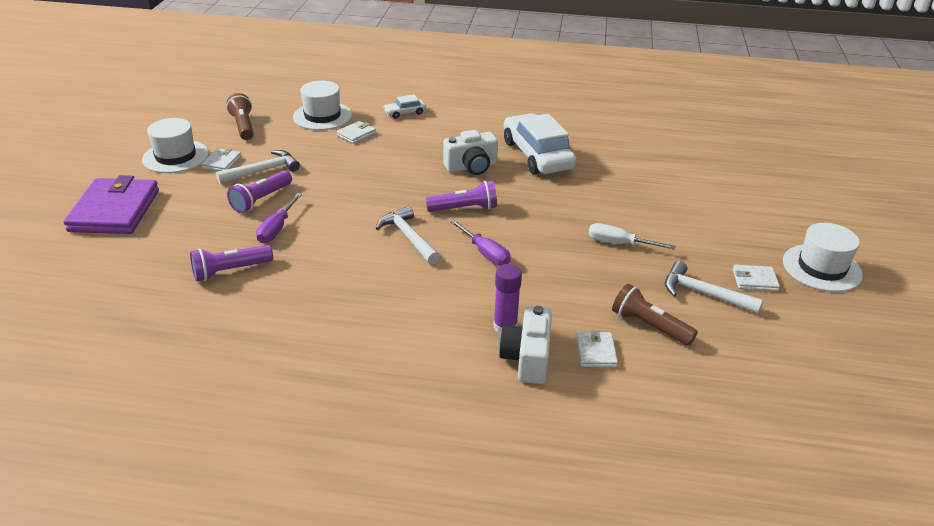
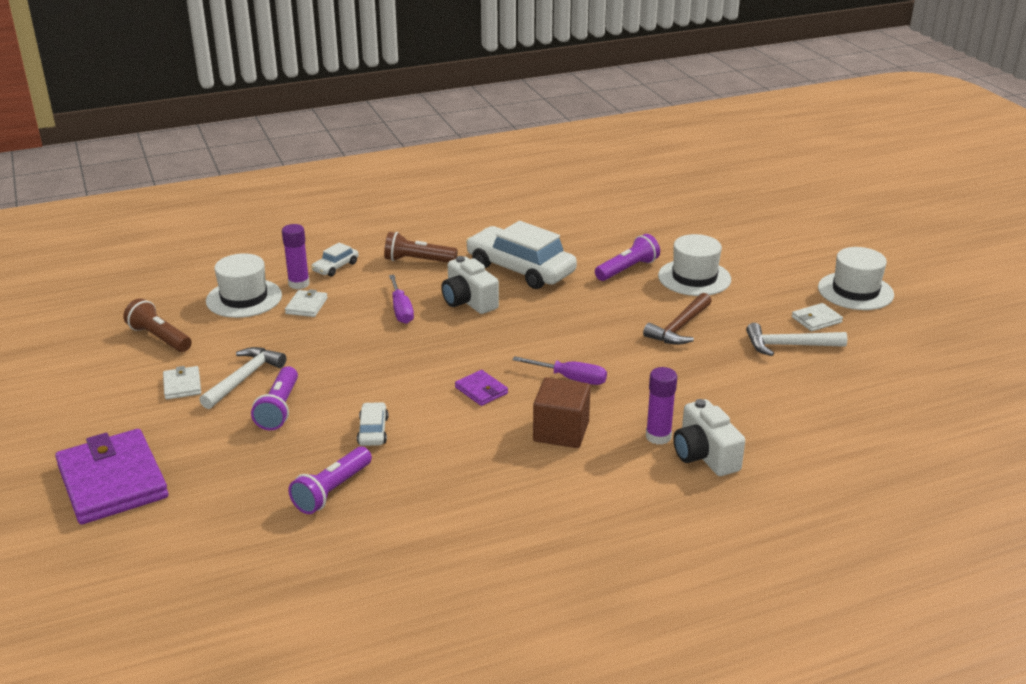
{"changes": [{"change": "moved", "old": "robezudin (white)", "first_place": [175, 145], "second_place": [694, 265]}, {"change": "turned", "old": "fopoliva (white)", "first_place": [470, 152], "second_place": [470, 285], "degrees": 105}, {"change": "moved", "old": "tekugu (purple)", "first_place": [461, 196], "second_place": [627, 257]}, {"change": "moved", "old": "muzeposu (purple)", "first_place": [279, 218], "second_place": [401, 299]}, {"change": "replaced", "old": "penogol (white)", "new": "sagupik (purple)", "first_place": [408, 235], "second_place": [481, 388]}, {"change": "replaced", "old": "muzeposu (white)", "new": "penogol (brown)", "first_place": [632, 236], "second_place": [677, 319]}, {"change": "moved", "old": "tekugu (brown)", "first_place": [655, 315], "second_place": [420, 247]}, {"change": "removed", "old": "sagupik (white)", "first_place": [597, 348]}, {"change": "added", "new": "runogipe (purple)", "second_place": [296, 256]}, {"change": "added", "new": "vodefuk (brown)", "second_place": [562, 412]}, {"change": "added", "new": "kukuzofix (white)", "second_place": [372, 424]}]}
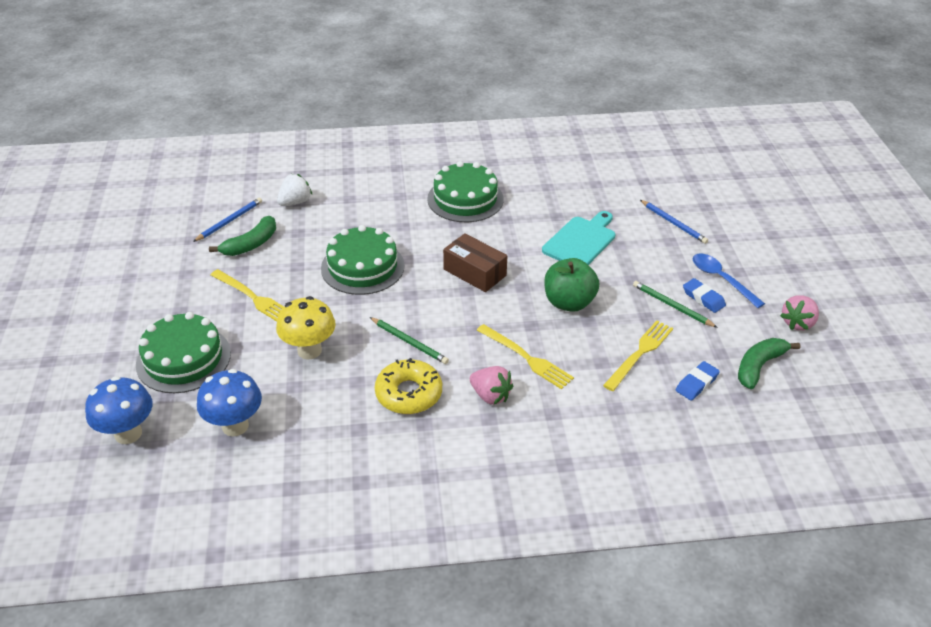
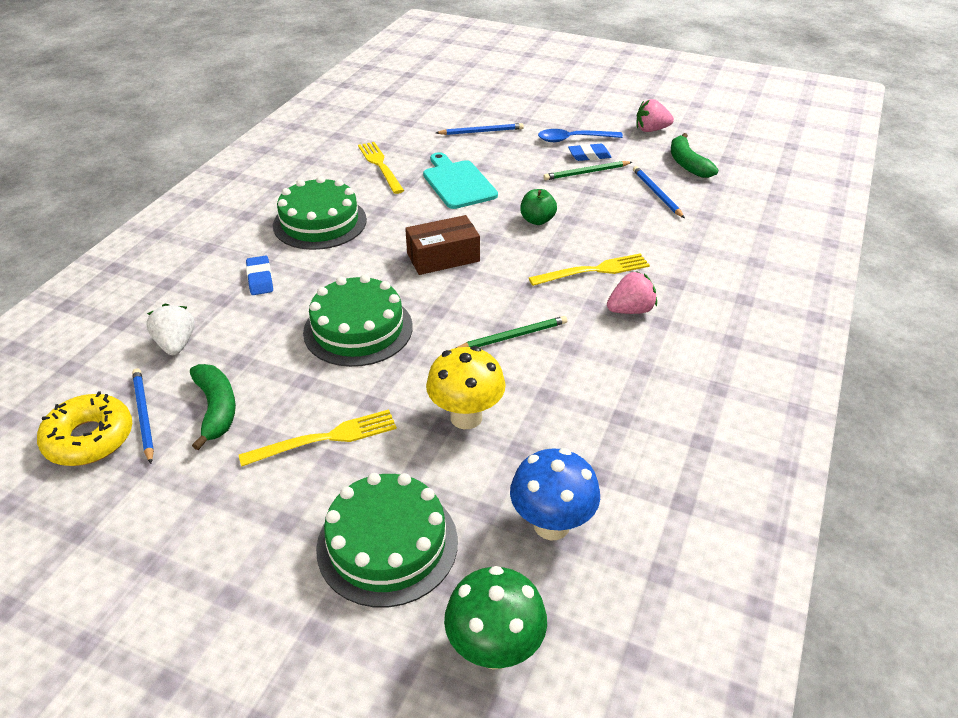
{"changes": [{"change": "resized", "old": "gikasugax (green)", "first_place": [571, 285], "second_place": [538, 207], "factor": 0.63}, {"change": "turned", "old": "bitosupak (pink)", "first_place": [799, 312], "second_place": [655, 115], "degrees": 105}, {"change": "moved", "old": "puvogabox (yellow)", "first_place": [638, 356], "second_place": [381, 168]}, {"change": "moved", "old": "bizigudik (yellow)", "first_place": [408, 386], "second_place": [84, 429]}, {"change": "moved", "old": "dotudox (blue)", "first_place": [698, 381], "second_place": [259, 275]}, {"change": "recoloured", "old": "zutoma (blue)", "new": "zutoma (green)", "first_place": [119, 410], "second_place": [495, 618]}, {"change": "added", "new": "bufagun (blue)", "second_place": [659, 192]}]}
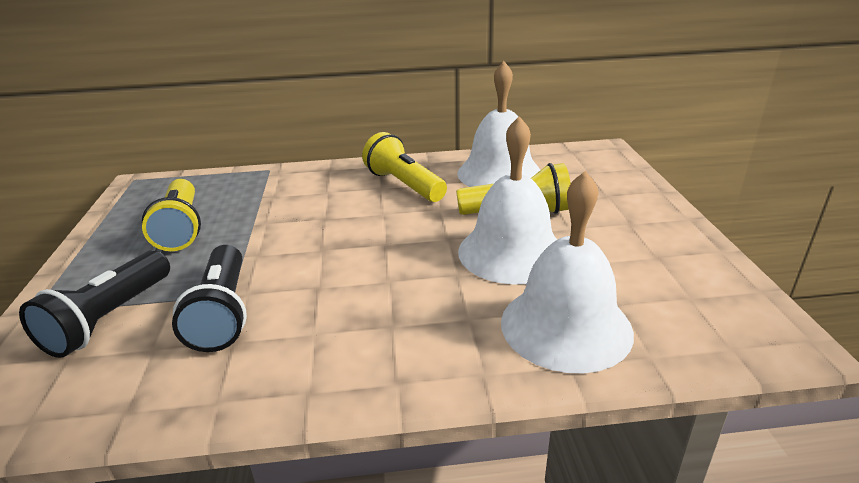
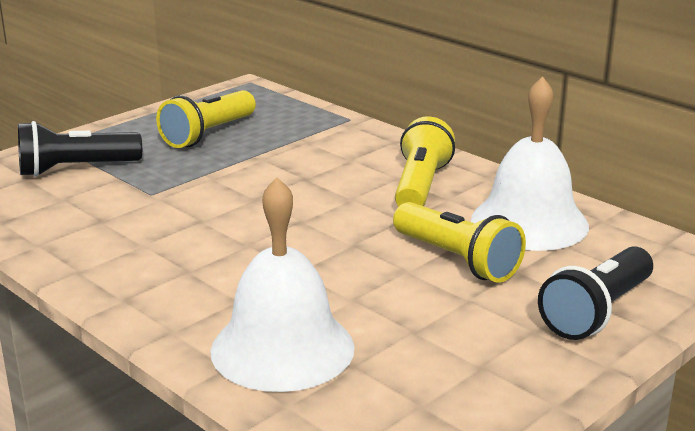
{"changes": [{"change": "removed", "old": "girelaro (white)", "first_place": [508, 200]}, {"change": "moved", "old": "tekugu (black)", "first_place": [209, 298], "second_place": [595, 293]}]}
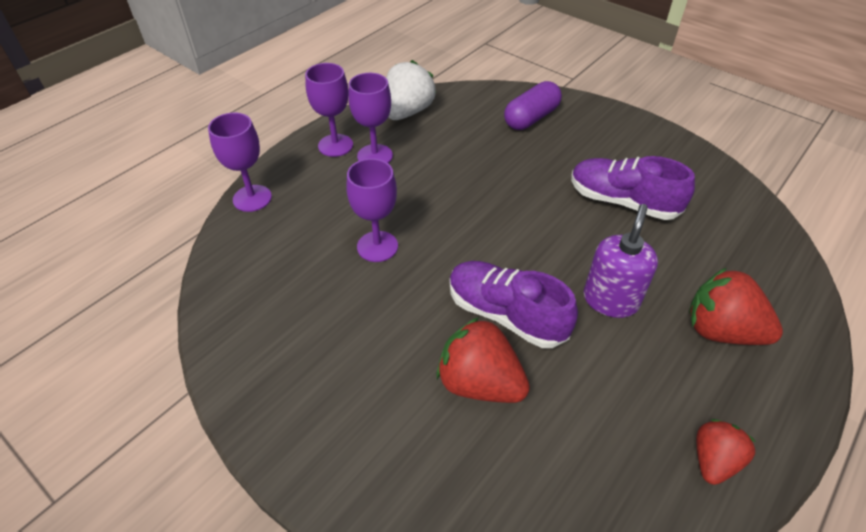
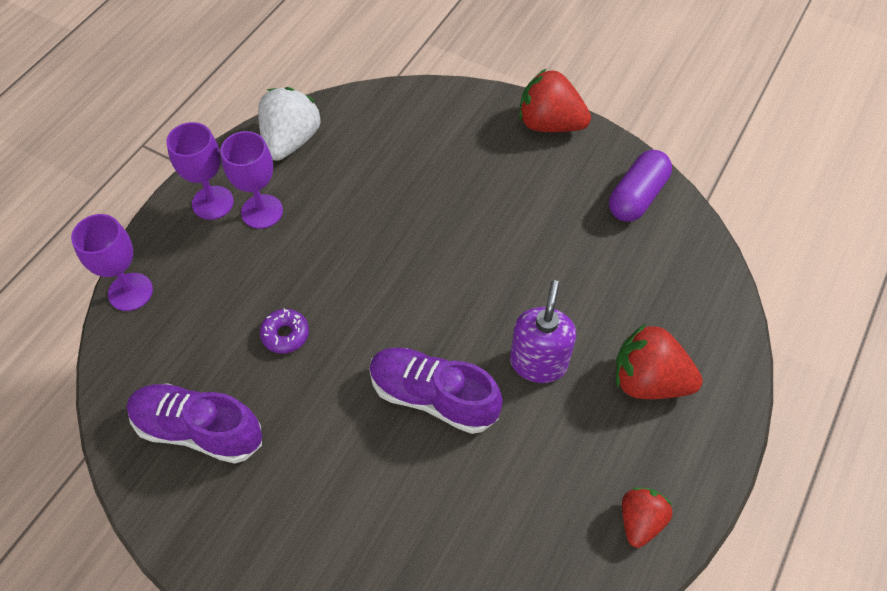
{"changes": [{"change": "moved", "old": "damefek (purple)", "first_place": [533, 105], "second_place": [640, 186]}, {"change": "moved", "old": "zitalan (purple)", "first_place": [633, 188], "second_place": [194, 423]}, {"change": "replaced", "old": "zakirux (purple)", "new": "bizigudik (purple)", "first_place": [372, 210], "second_place": [284, 331]}, {"change": "moved", "old": "bitosupak (red)", "first_place": [483, 360], "second_place": [555, 100]}]}
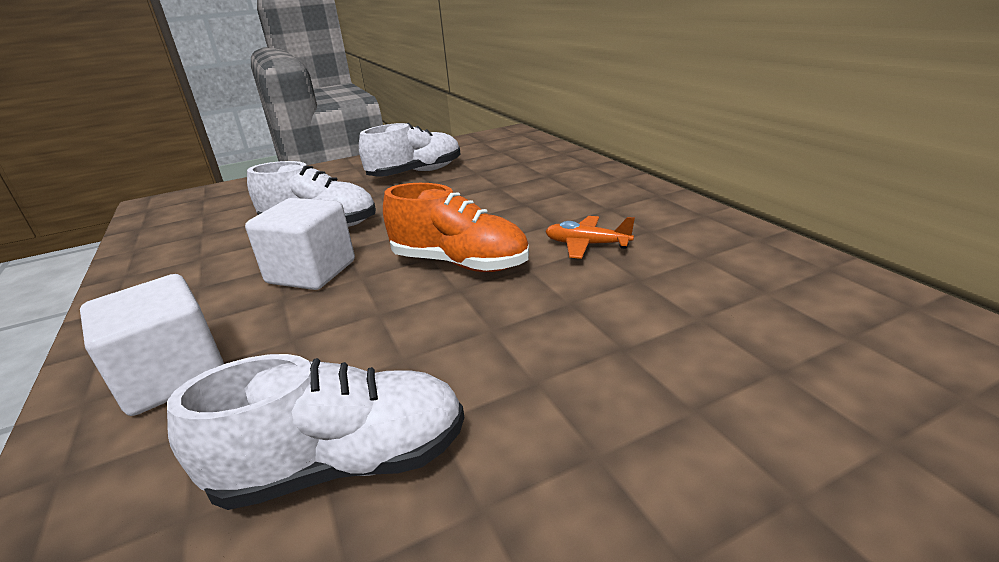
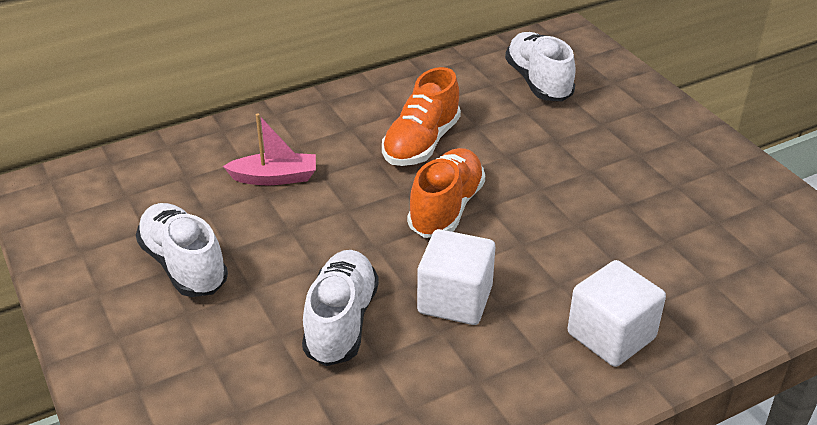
{"changes": [{"change": "replaced", "old": "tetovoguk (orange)", "new": "zitalan (orange)", "first_place": [590, 237], "second_place": [421, 116]}, {"change": "moved", "old": "zitalan (white)", "first_place": [315, 432], "second_place": [540, 66]}, {"change": "added", "new": "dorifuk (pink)", "second_place": [269, 149]}]}
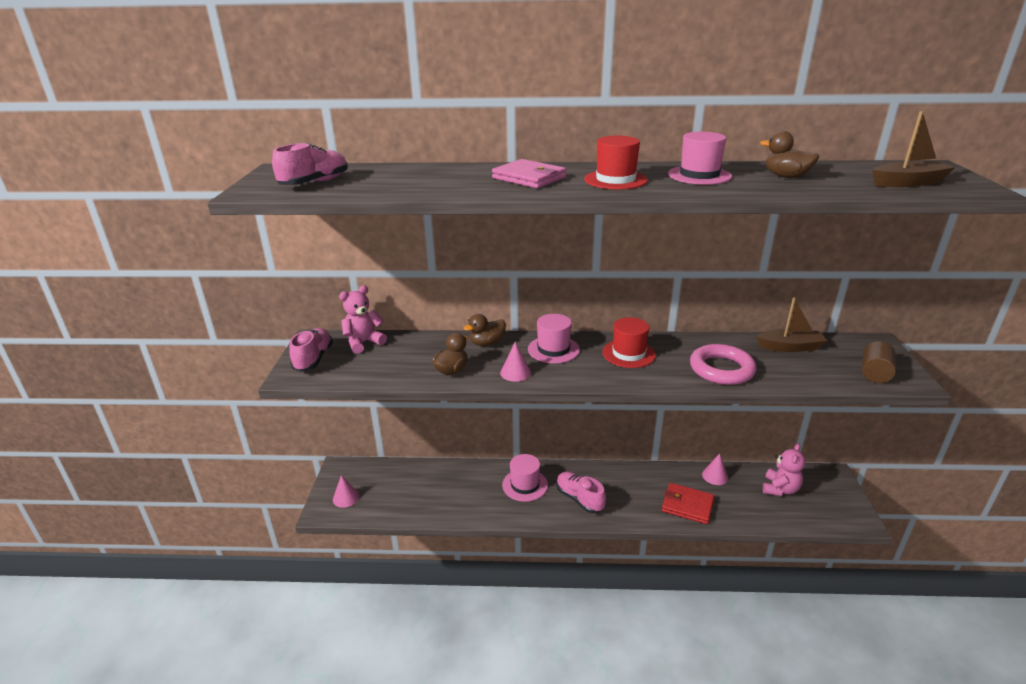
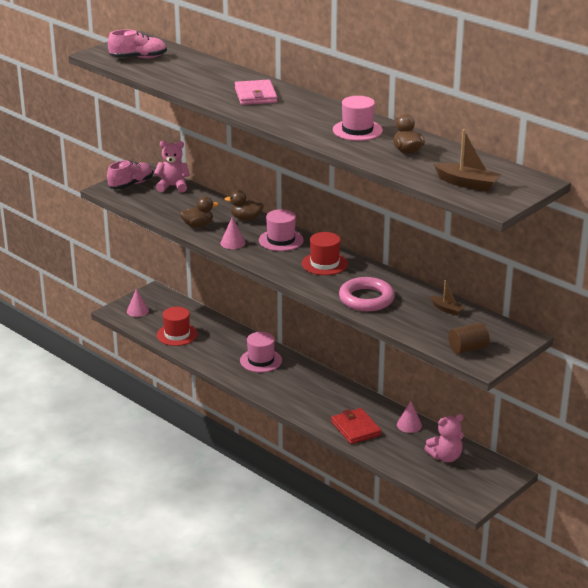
{"changes": [{"change": "moved", "old": "robezudin (red)", "first_place": [616, 163], "second_place": [177, 326]}, {"change": "resized", "old": "dorifuk (brown)", "first_place": [791, 325], "second_place": [447, 298], "factor": 0.63}, {"change": "removed", "old": "zitalan (pink)", "first_place": [581, 492]}]}
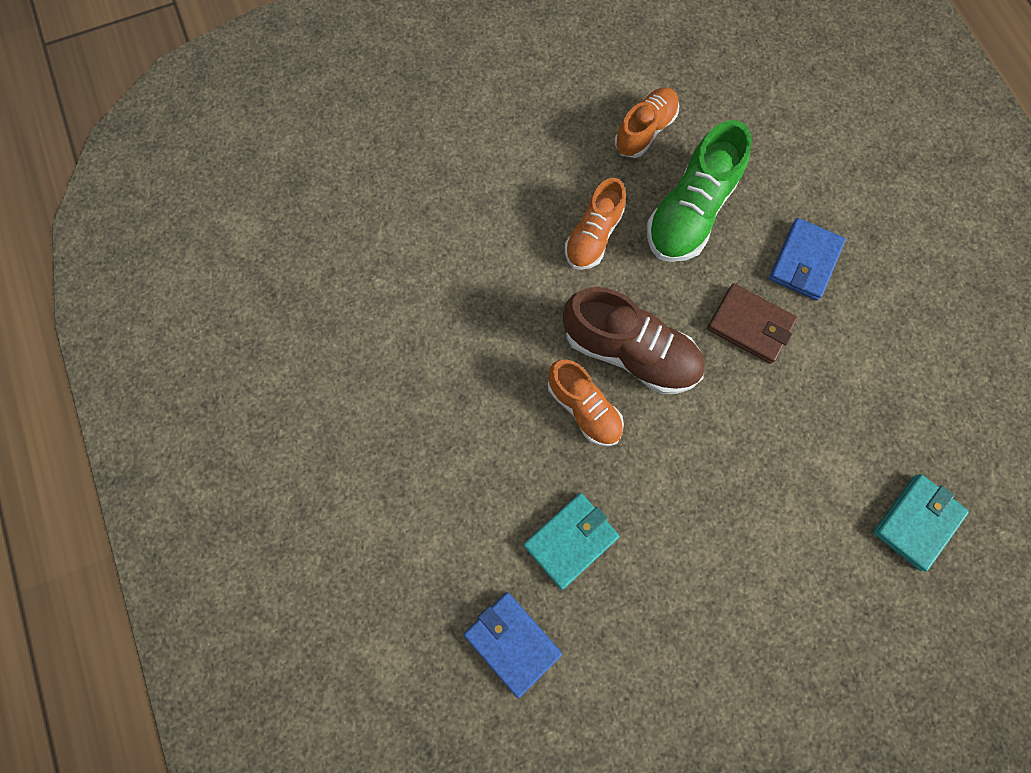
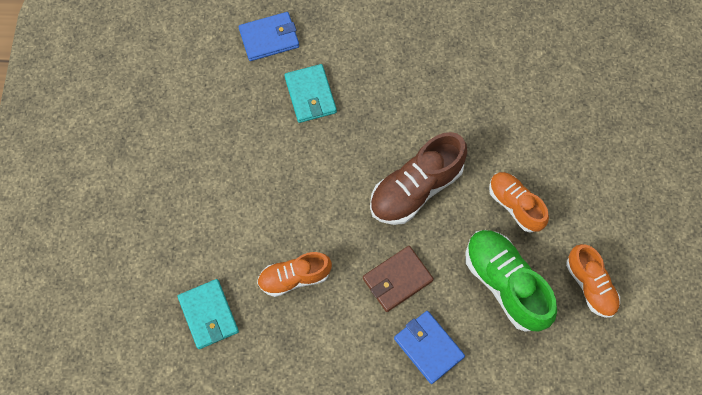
{"changes": [{"change": "moved", "old": "zitalan (orange)", "first_place": [586, 402], "second_place": [294, 274]}]}
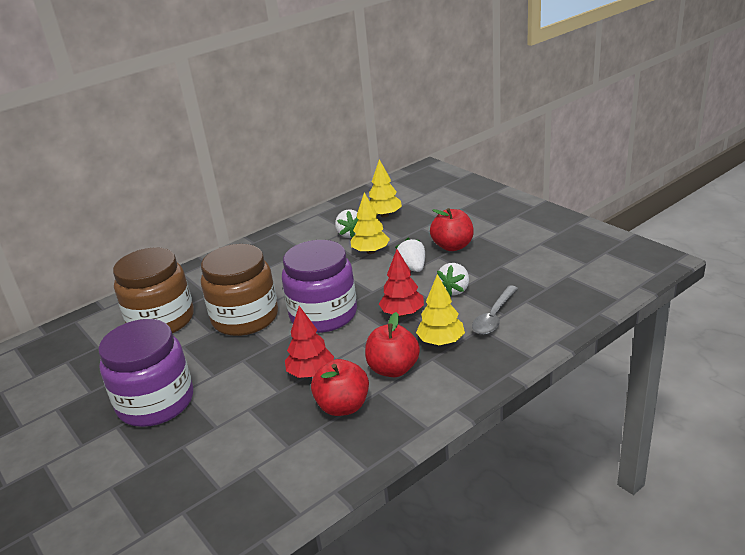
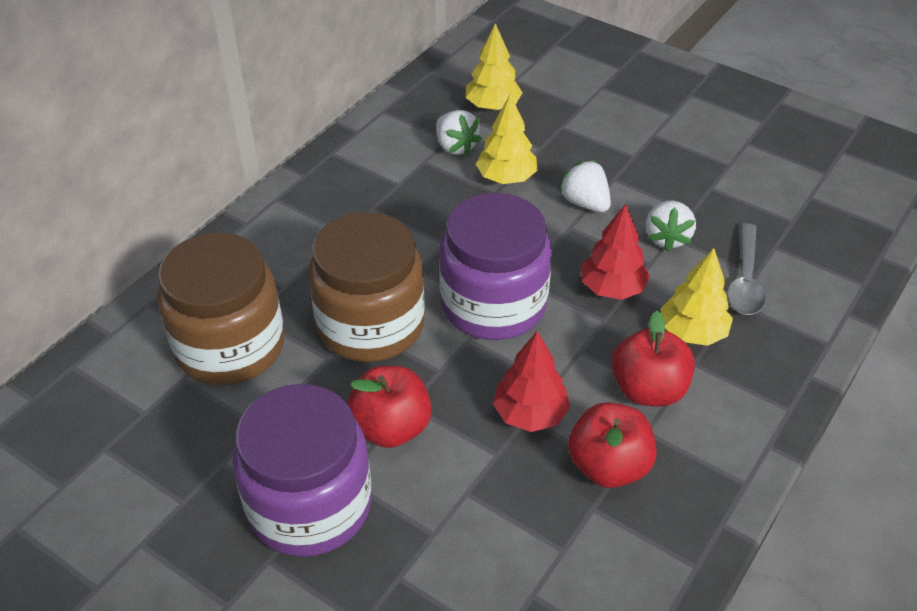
{"changes": [{"change": "moved", "old": "gikasugax (red)", "first_place": [452, 229], "second_place": [389, 407]}]}
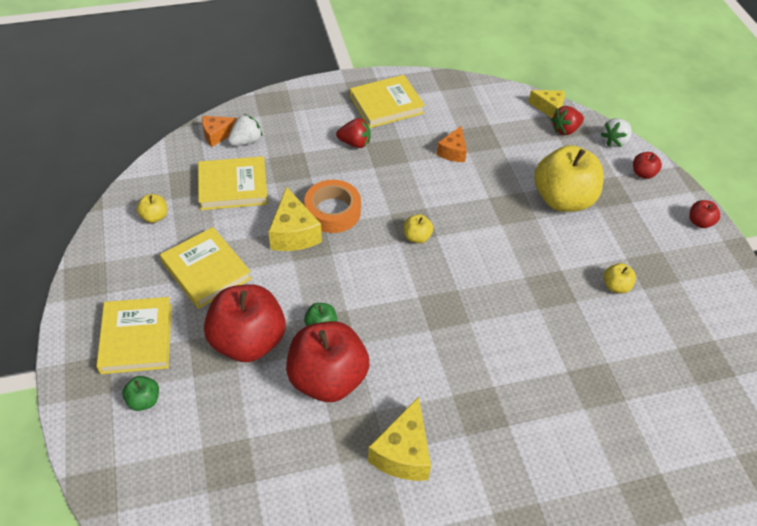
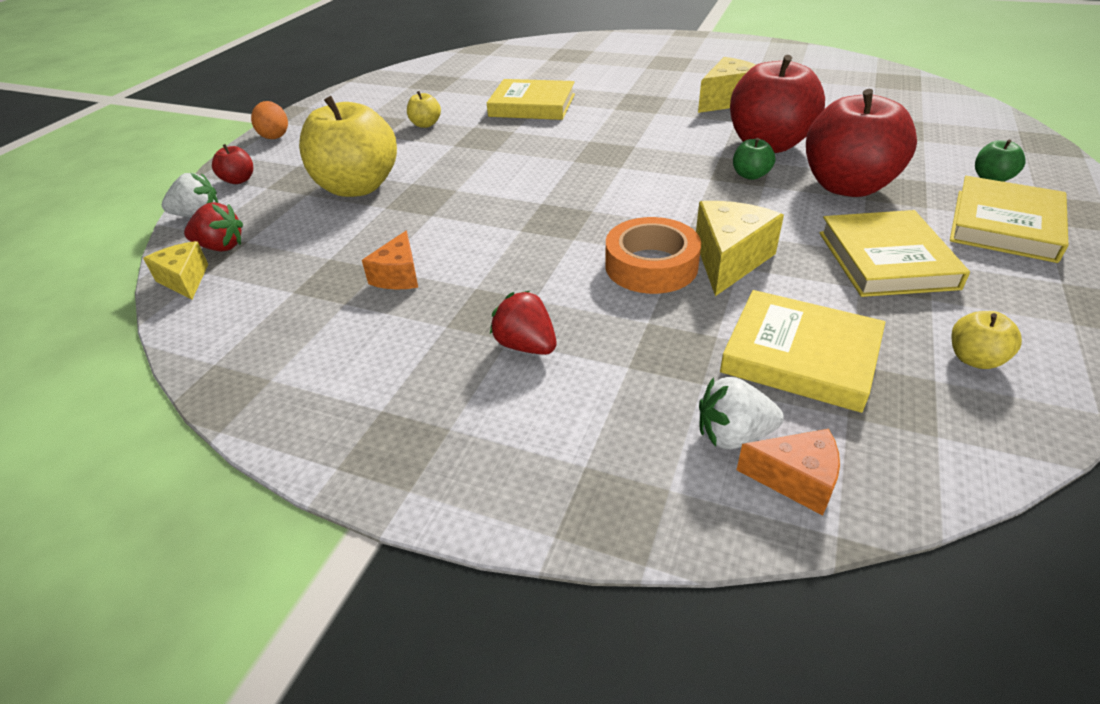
{"changes": [{"change": "moved", "old": "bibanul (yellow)", "first_place": [387, 101], "second_place": [531, 99]}, {"change": "turned", "old": "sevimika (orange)", "first_place": [451, 144], "second_place": [390, 260], "degrees": 135}, {"change": "replaced", "old": "gikasugax (red)", "new": "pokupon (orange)", "first_place": [704, 214], "second_place": [269, 120]}, {"change": "removed", "old": "gikasugax (yellow)", "first_place": [418, 228]}]}
